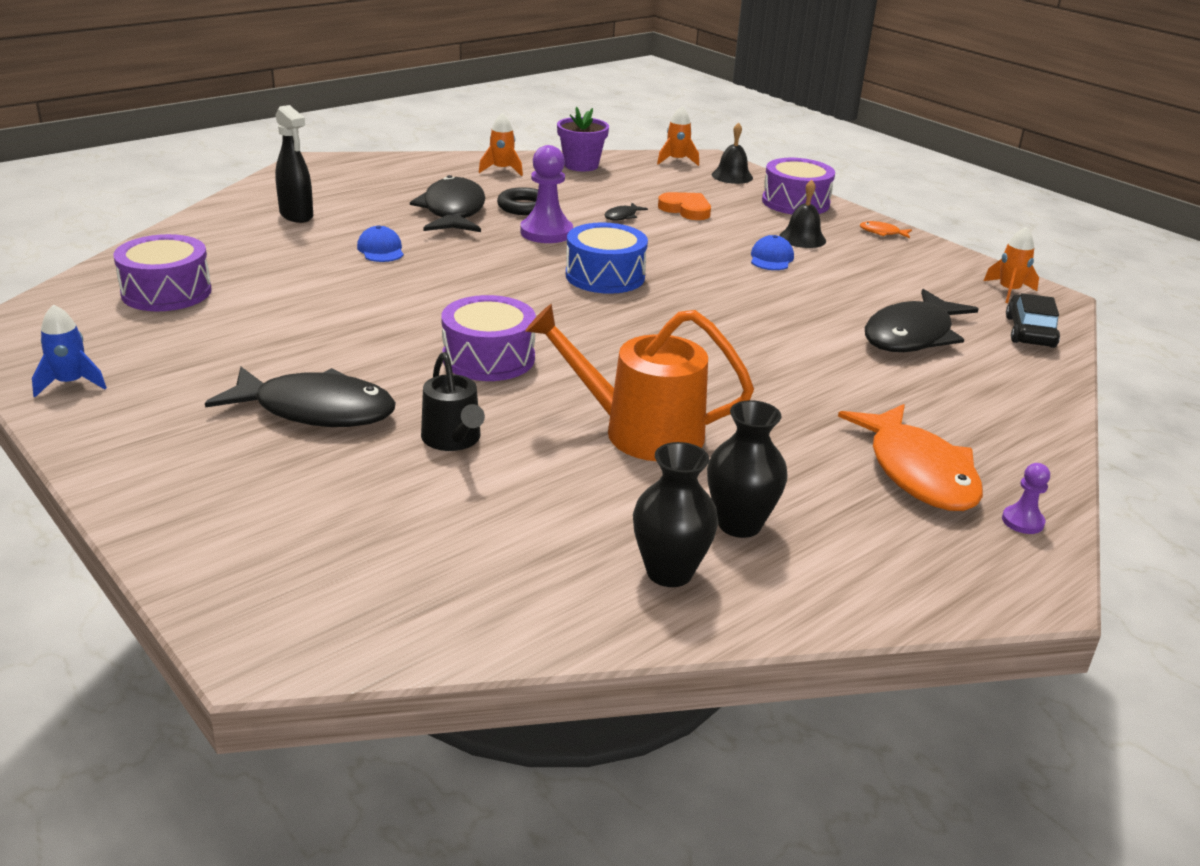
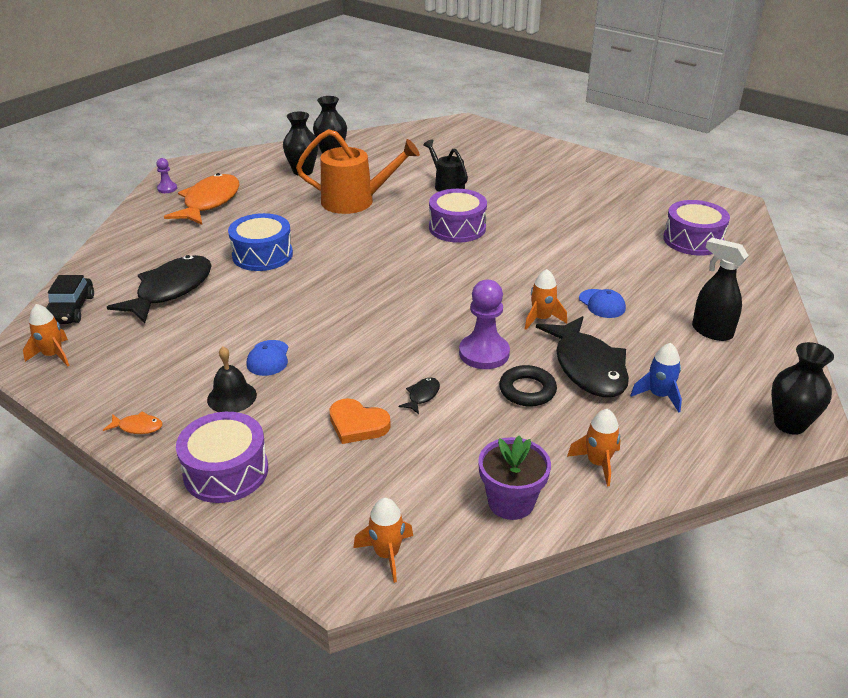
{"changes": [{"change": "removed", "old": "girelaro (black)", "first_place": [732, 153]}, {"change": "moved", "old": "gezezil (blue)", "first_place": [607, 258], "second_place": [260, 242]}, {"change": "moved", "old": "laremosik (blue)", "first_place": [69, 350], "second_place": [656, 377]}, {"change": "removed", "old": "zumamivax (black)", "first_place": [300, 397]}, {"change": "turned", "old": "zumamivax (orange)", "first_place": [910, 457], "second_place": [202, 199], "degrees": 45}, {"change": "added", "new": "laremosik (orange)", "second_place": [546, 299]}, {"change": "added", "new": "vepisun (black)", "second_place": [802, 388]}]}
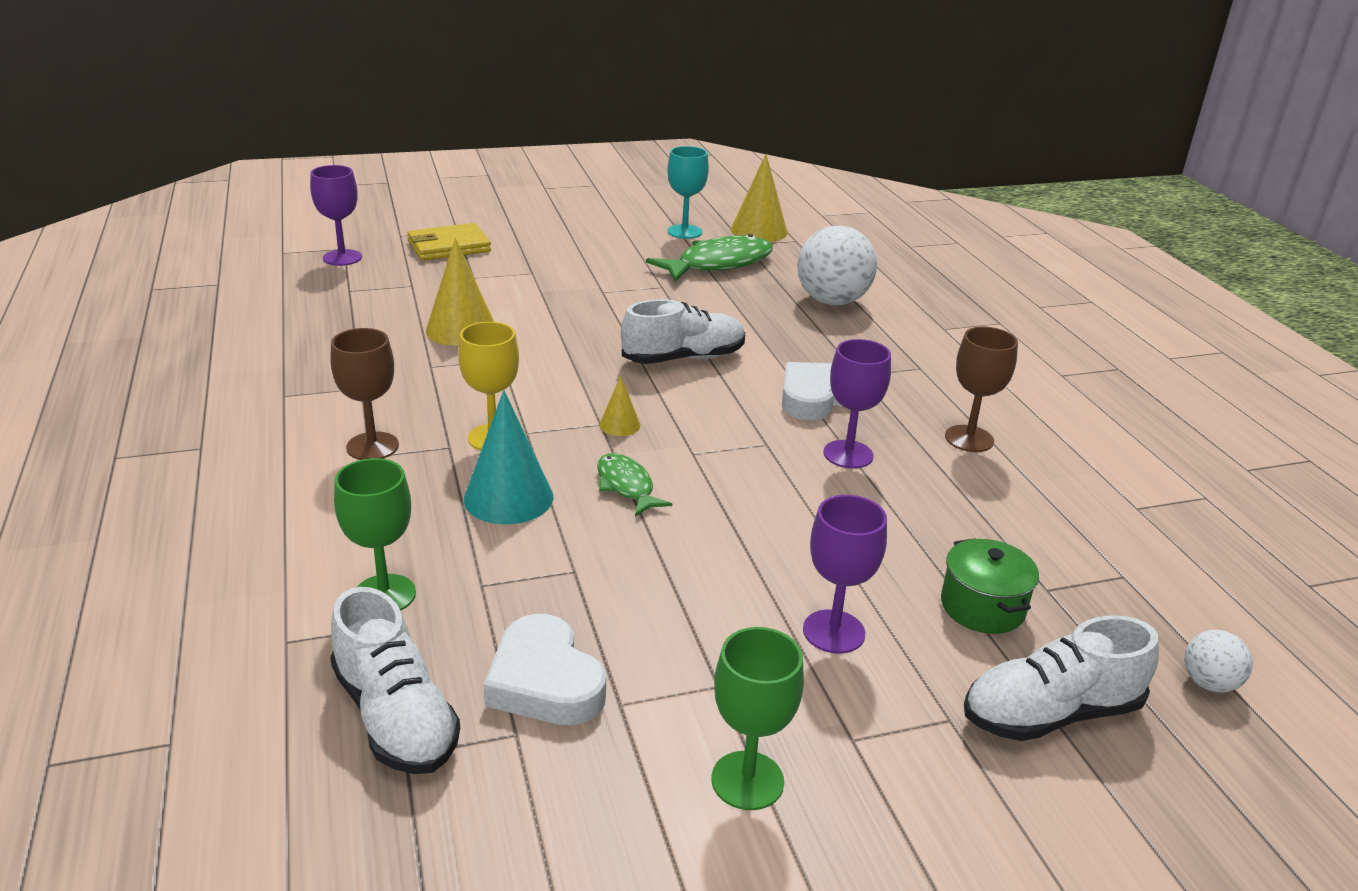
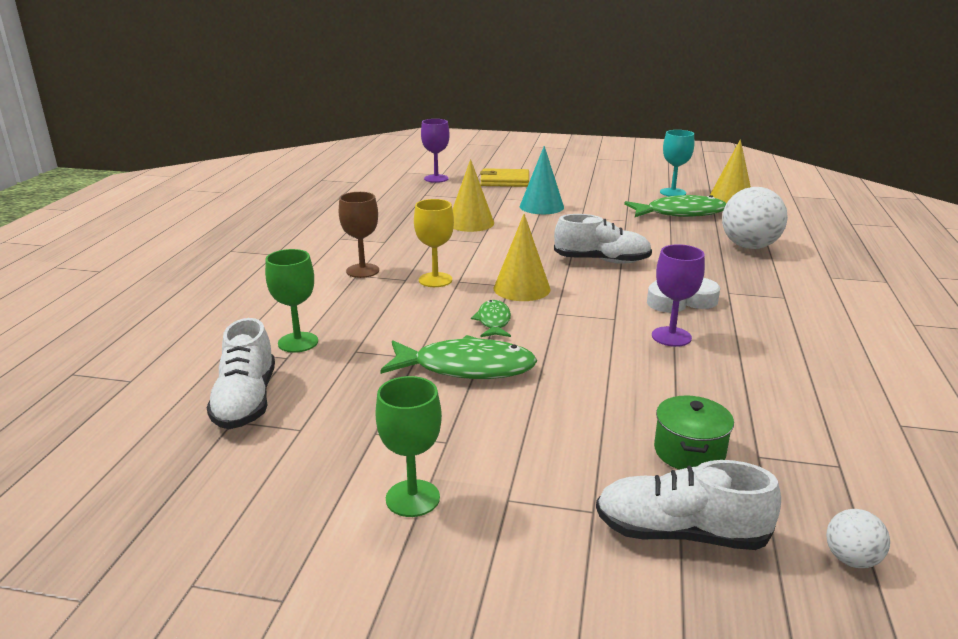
{"changes": [{"change": "removed", "old": "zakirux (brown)", "first_place": [981, 389]}, {"change": "resized", "old": "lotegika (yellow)", "first_place": [619, 405], "second_place": [522, 257], "factor": 1.94}, {"change": "moved", "old": "lotegika (turquoise)", "first_place": [509, 457], "second_place": [542, 180]}, {"change": "removed", "old": "zakirux (purple)", "first_place": [845, 574]}, {"change": "removed", "old": "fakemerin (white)", "first_place": [545, 669]}, {"change": "added", "new": "zumamivax (green)", "second_place": [458, 357]}]}
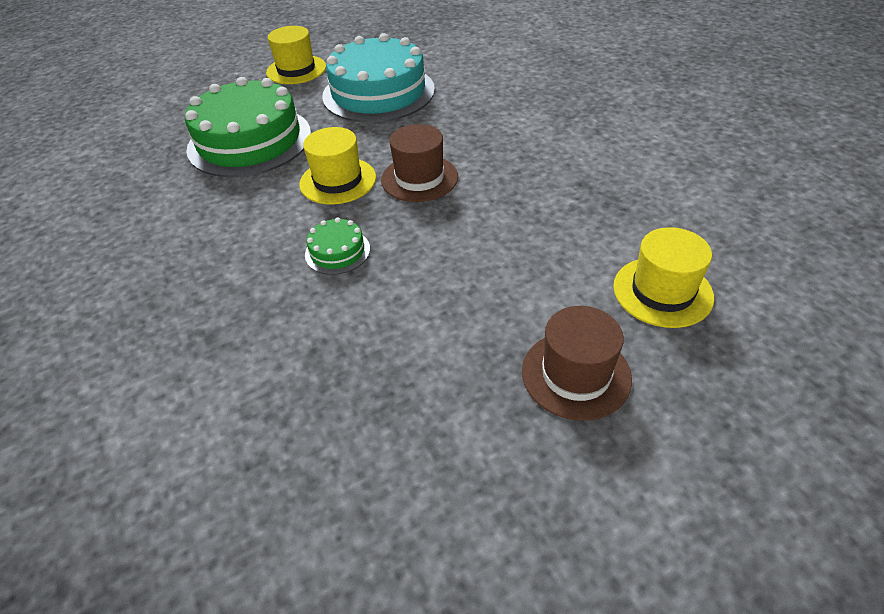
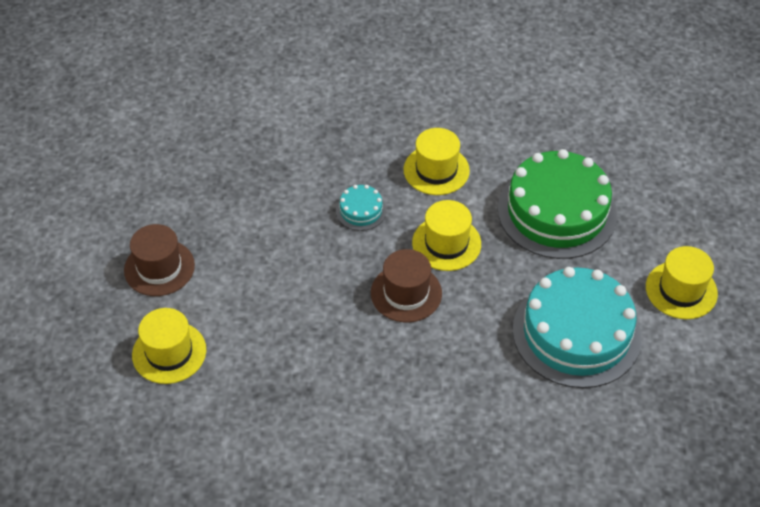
{"changes": [{"change": "recoloured", "old": "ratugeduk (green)", "new": "ratugeduk (turquoise)", "first_place": [337, 246], "second_place": [361, 208]}, {"change": "added", "new": "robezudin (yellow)", "second_place": [437, 161]}]}
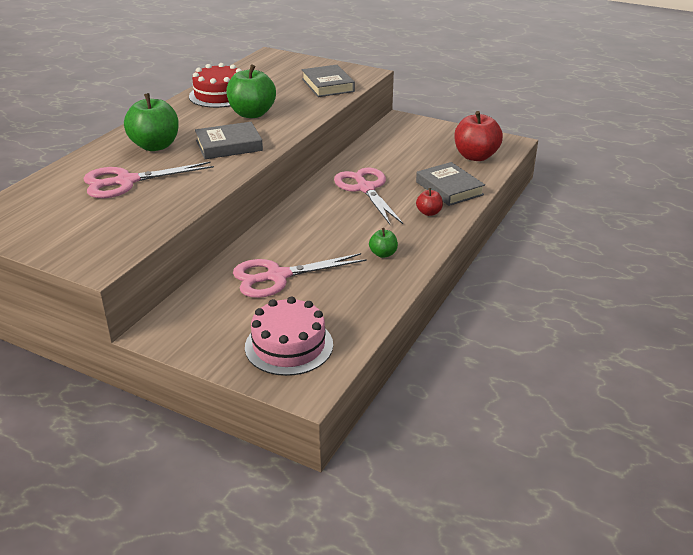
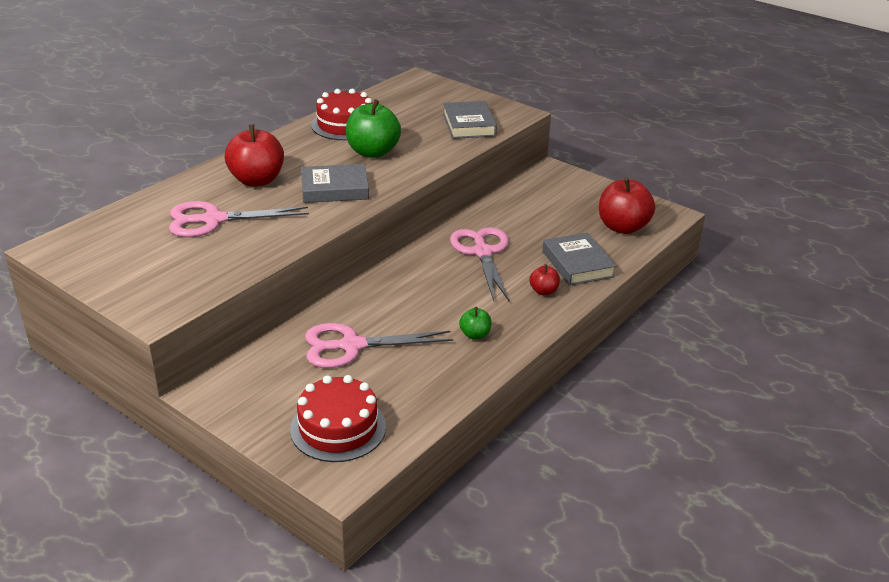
{"changes": [{"change": "recoloured", "old": "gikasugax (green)", "new": "gikasugax (red)", "first_place": [151, 122], "second_place": [254, 156]}, {"change": "recoloured", "old": "ratugeduk (pink)", "new": "ratugeduk (red)", "first_place": [289, 336], "second_place": [338, 418]}]}
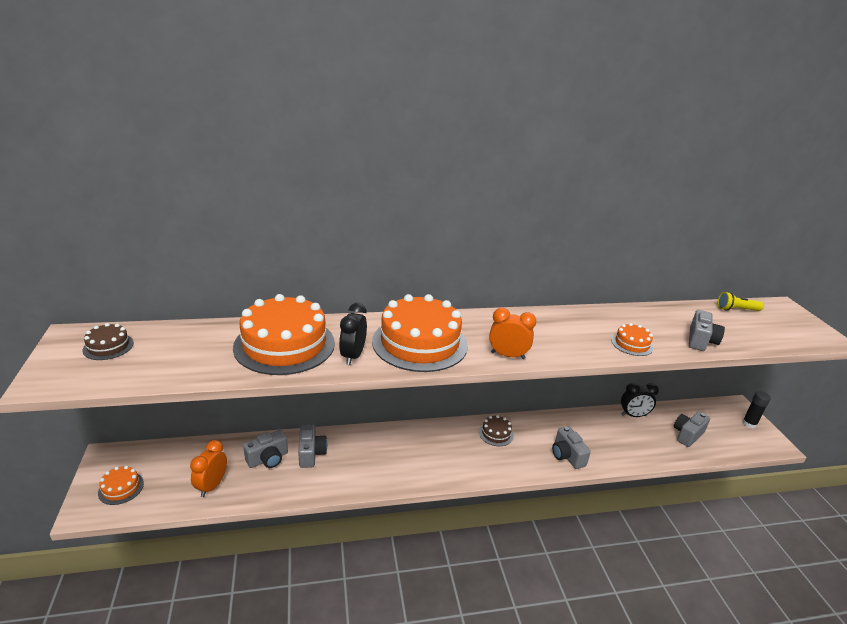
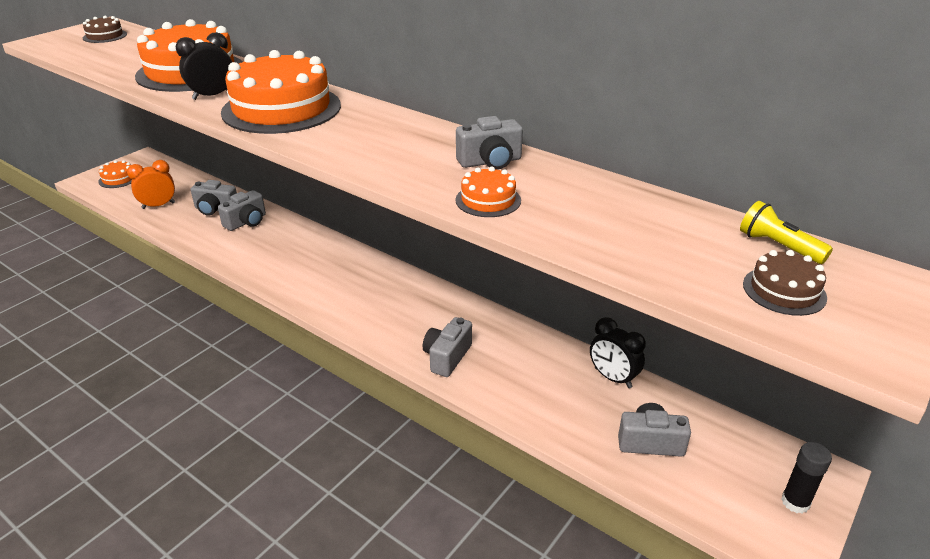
{"changes": [{"change": "removed", "old": "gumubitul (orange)", "first_place": [512, 333]}, {"change": "moved", "old": "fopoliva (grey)", "first_place": [707, 330], "second_place": [489, 143]}, {"change": "moved", "old": "ratugeduk (brown)", "first_place": [496, 430], "second_place": [785, 283]}]}
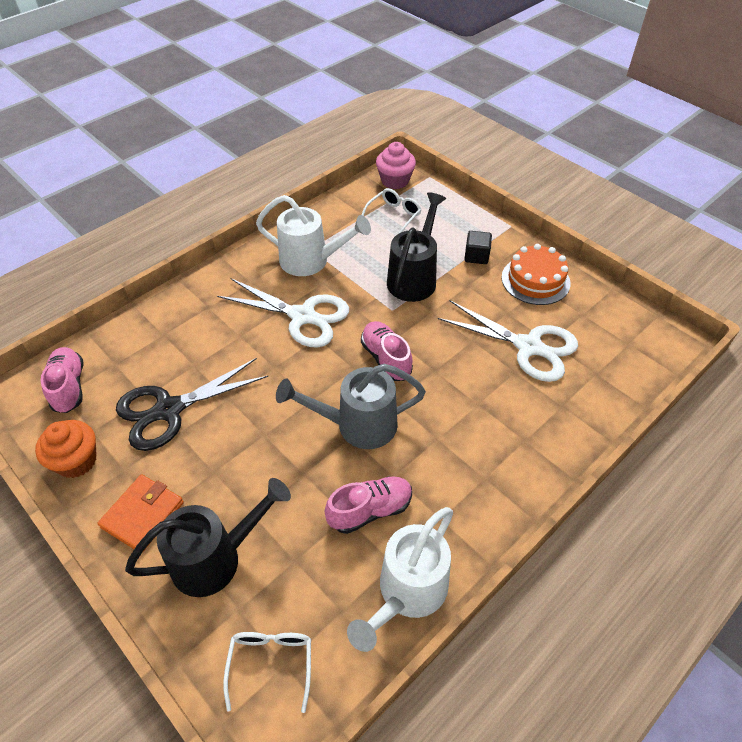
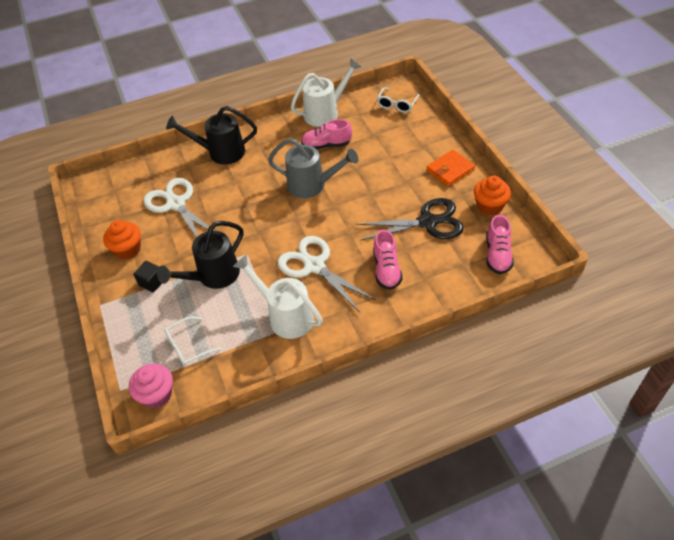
{"changes": [{"change": "replaced", "old": "ratugeduk (orange)", "new": "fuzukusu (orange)", "first_place": [536, 274], "second_place": [122, 239]}, {"change": "moved", "old": "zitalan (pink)", "first_place": [387, 351], "second_place": [388, 260]}, {"change": "moved", "old": "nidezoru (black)", "first_place": [208, 537], "second_place": [211, 135]}]}
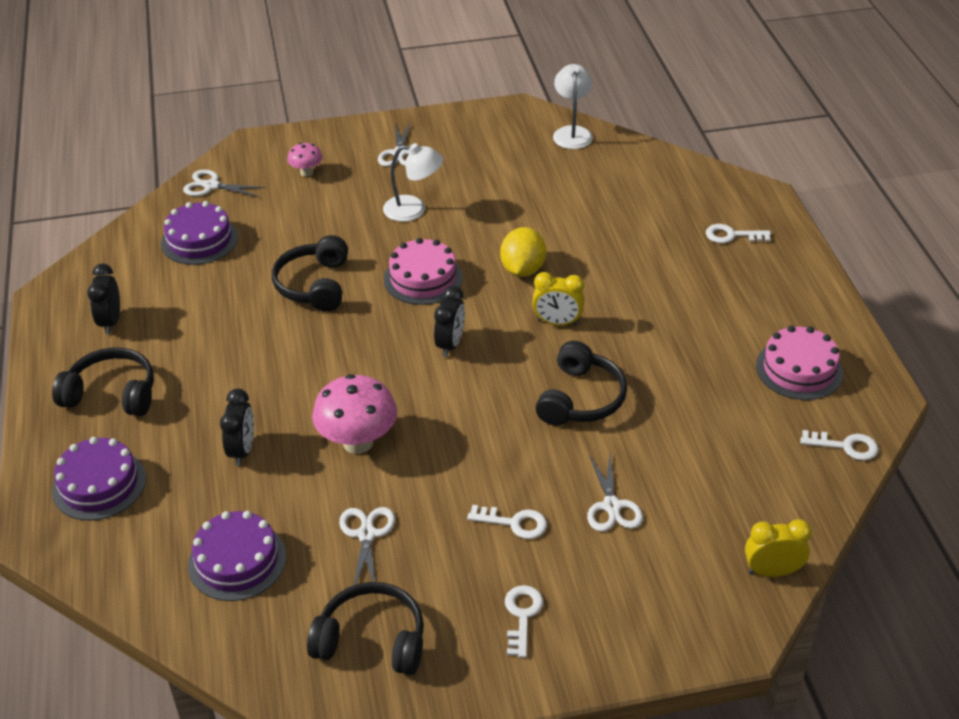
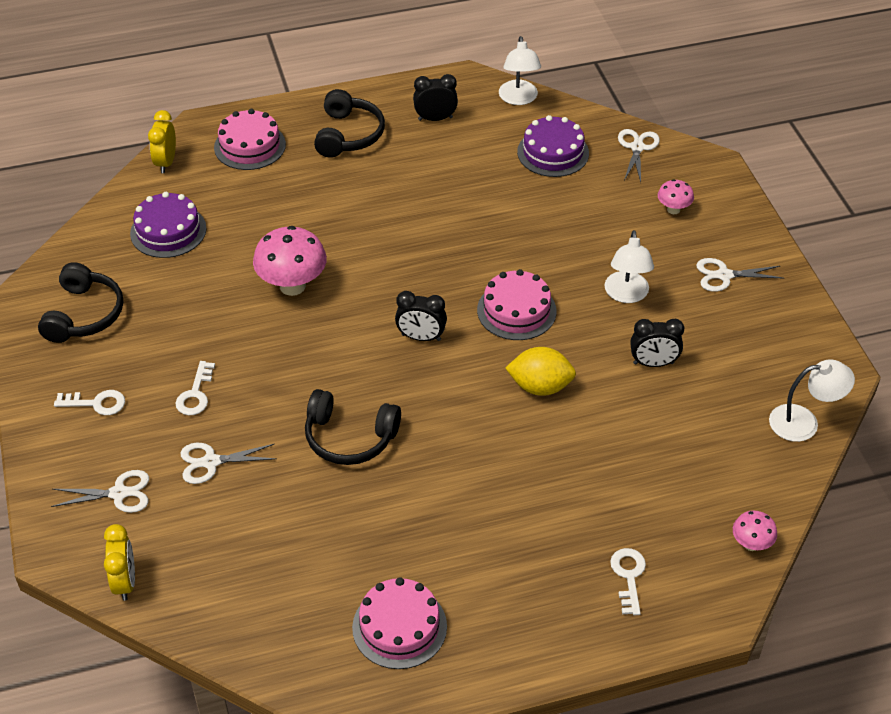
{"changes": [{"change": "removed", "old": "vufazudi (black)", "first_place": [310, 273]}, {"change": "moved", "old": "gumubitul (yellow)", "first_place": [558, 298], "second_place": [162, 141]}, {"change": "moved", "old": "gumubitul (black)", "first_place": [237, 427], "second_place": [657, 343]}, {"change": "removed", "old": "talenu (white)", "first_place": [839, 445]}, {"change": "recoloured", "old": "ratugeduk (purple)", "new": "ratugeduk (pink)", "first_place": [99, 478], "second_place": [250, 139]}, {"change": "moved", "old": "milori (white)", "first_place": [367, 546], "second_place": [100, 491]}, {"change": "added", "new": "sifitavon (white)", "second_place": [520, 70]}, {"change": "added", "new": "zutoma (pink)", "second_place": [755, 530]}]}
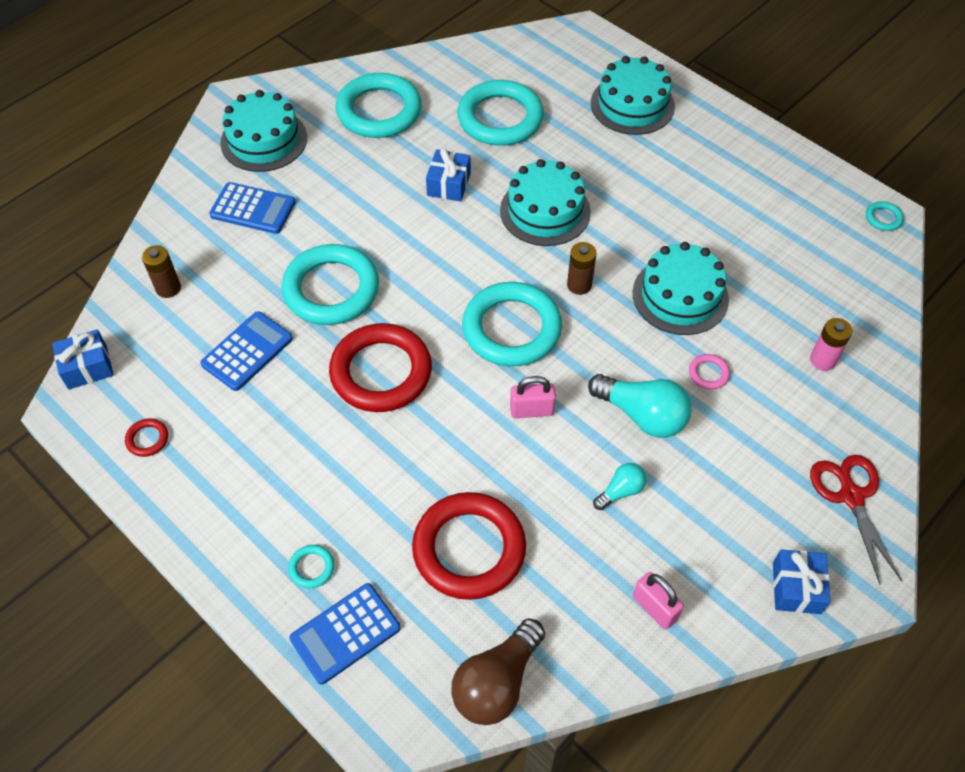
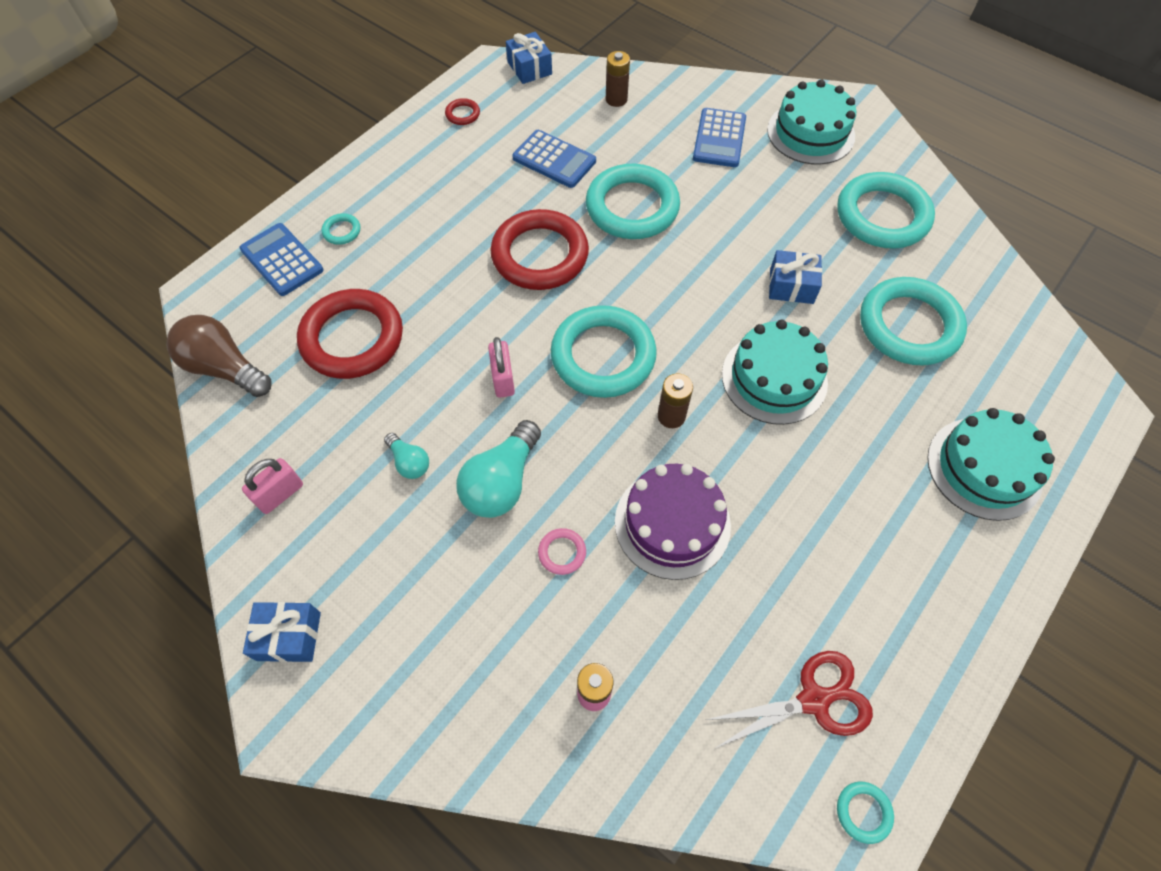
{"changes": [{"change": "recoloured", "old": "ratugeduk (turquoise)", "new": "ratugeduk (purple)", "first_place": [681, 288], "second_place": [673, 522]}, {"change": "moved", "old": "milori (red)", "first_place": [856, 519], "second_place": [789, 699]}]}
